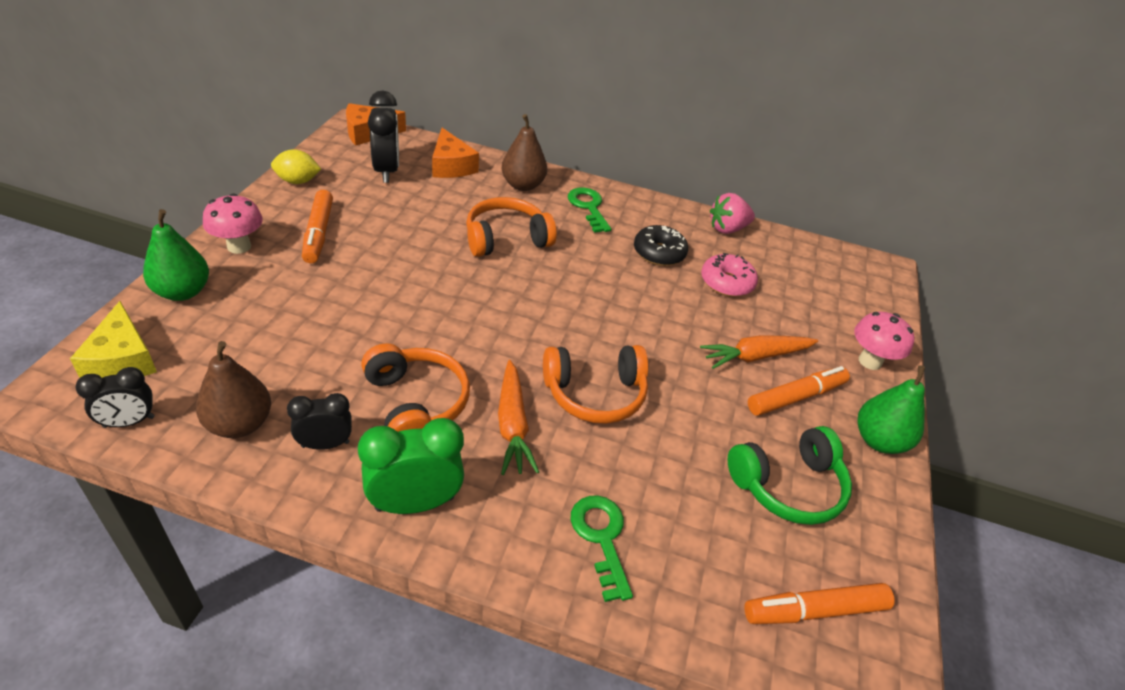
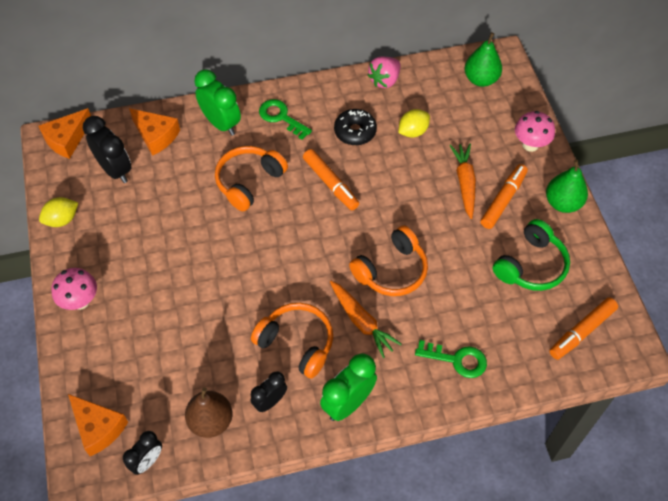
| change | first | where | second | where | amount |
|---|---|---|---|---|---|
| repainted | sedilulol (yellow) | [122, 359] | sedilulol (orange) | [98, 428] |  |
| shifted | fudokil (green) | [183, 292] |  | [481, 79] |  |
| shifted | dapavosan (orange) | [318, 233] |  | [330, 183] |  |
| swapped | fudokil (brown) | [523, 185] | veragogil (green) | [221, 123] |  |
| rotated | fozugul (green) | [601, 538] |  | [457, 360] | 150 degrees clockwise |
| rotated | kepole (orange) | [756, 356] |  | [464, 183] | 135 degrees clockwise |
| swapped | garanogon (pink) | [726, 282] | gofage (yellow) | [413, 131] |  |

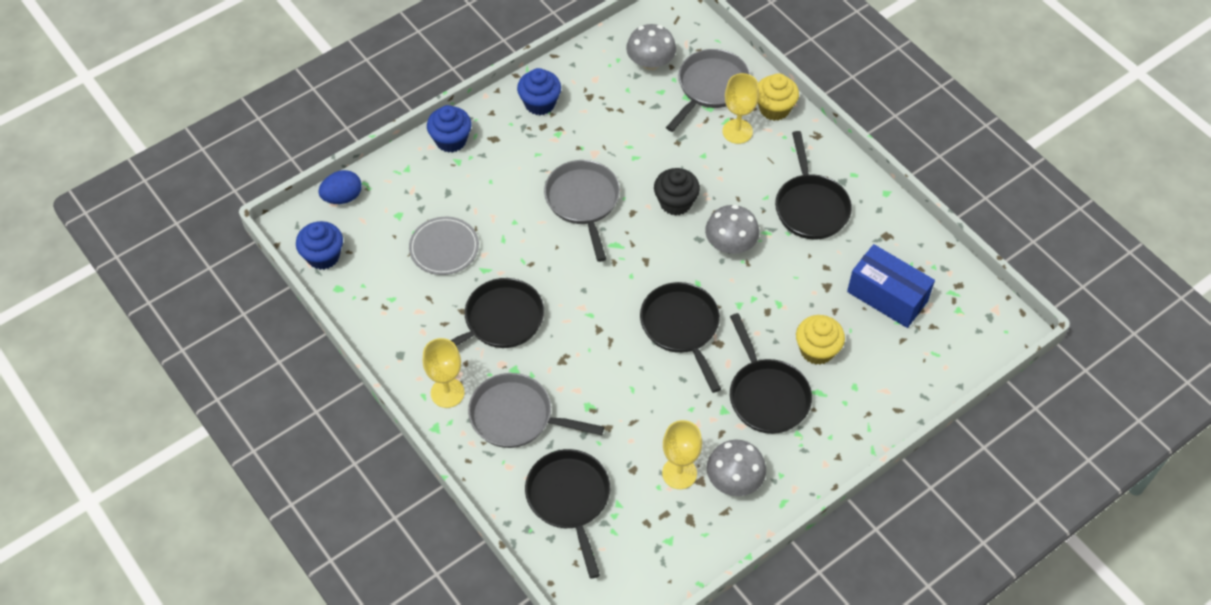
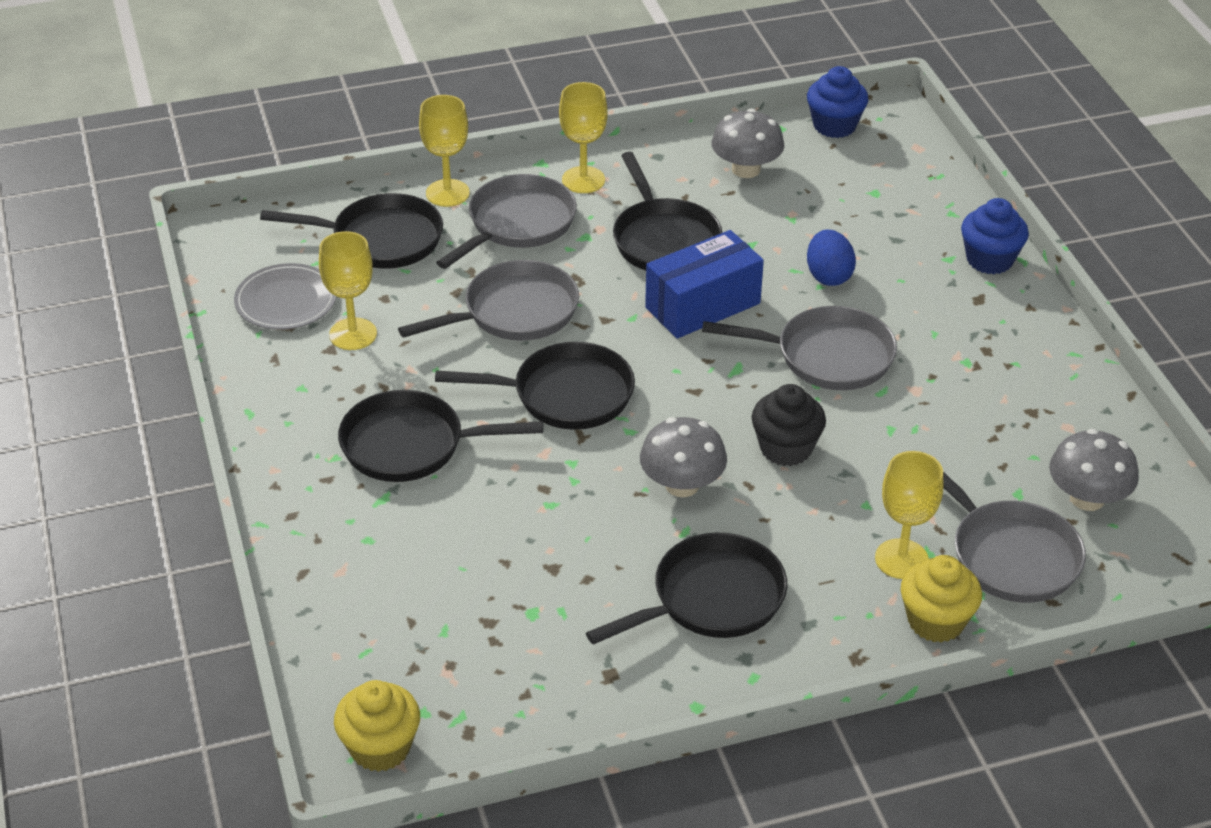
| change | first | where | second | where | amount |
|---|---|---|---|---|---|
| shifted | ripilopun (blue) | [342, 197] |  | [828, 276] |  |
| shifted | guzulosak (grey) | [444, 248] |  | [286, 301] |  |
| gone | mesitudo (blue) | [540, 103] |  |  |  |
| shifted | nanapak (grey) | [734, 480] |  | [746, 169] |  |
| rotated | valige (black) | [810, 206] |  | [711, 599] | 135 degrees clockwise |
| shifted | mesitudo (yellow) | [817, 350] |  | [380, 747] |  |
| shifted | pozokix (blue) | [887, 296] |  | [702, 305] |  |
| new |  |  | valige (grey) | [514, 312] |  |
| new |  |  | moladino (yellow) | [447, 193] |  |

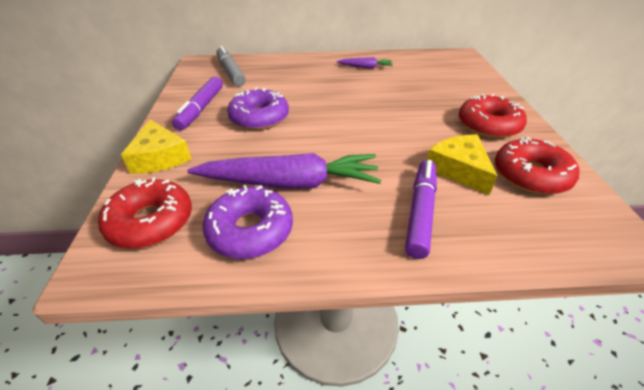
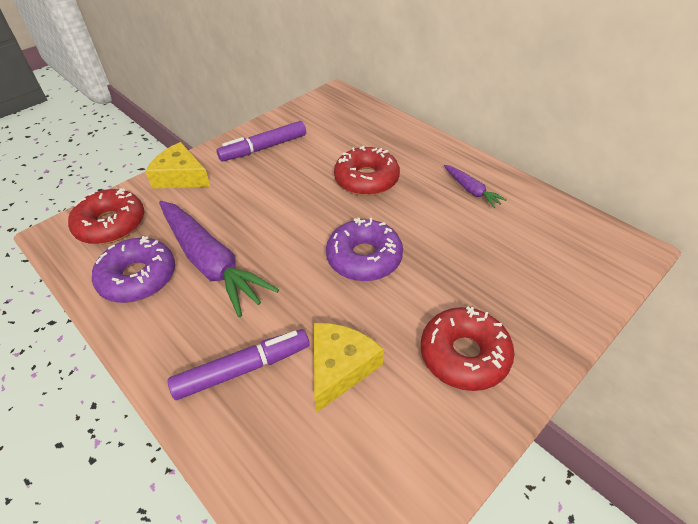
| change | first | where | second | where | amount |
|---|---|---|---|---|---|
| rotated | sedilulol (yellow) | [160, 157] |  | [180, 176] | 90 degrees clockwise |
| gone | dapavosan (grey) | [231, 72] |  |  |  |
| shifted | garanogon (purple) | [259, 118] |  | [364, 258] |  |
| shifted | garanogon (red) | [530, 175] |  | [366, 179] |  |

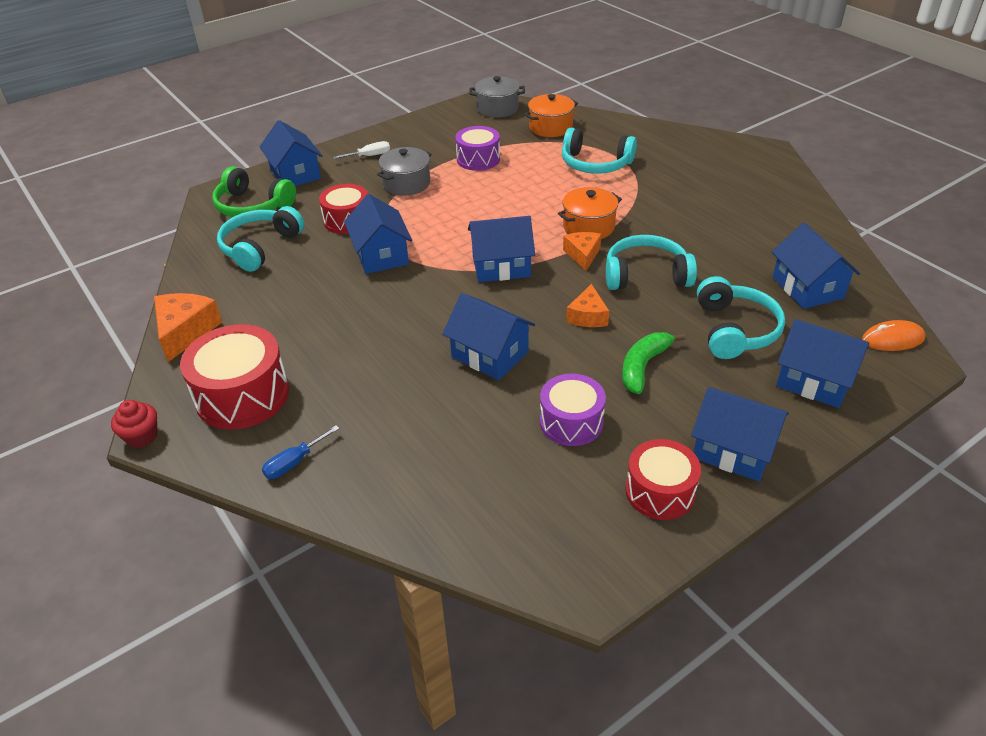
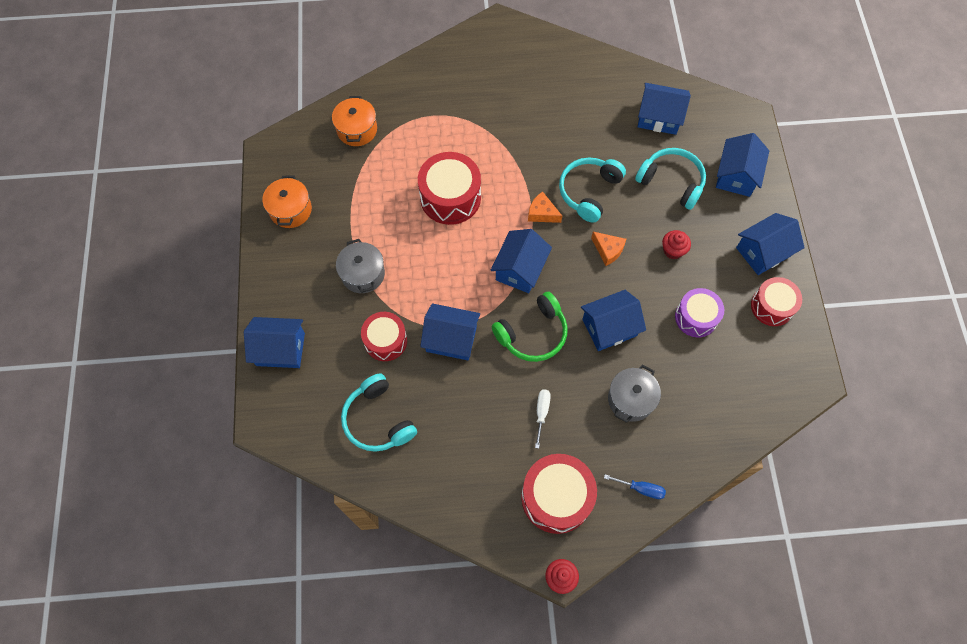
| change | first | where | second | where | amount |
|---|---|---|---|---|---|
| gone | sedilulol (orange) | [185, 332] |  |  |  |
| shifted | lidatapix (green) | [253, 206] |  | [533, 333] |  |
| rotated | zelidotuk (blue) | [294, 462] |  | [641, 489] | 60 degrees counterclockwise |
| shifted | zelidotuk (white) | [369, 156] |  | [541, 413] |  |
| gone | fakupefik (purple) | [478, 159] |  |  |  |
| shifted | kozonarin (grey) | [497, 108] |  | [631, 399] |  |
| shifted | kozonarin (orange) | [588, 227] |  | [290, 210] |  |
| gone | lidatapix (turquoise) | [595, 164] |  |  |  |
| swapped | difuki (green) | [643, 366] | mesitudo (red) | [673, 250] |  |
| rotated | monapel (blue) | [814, 381] |  | [736, 176] | 45 degrees counterclockwise |
| gone | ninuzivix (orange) | [892, 339] |  |  |  |
| new |  |  | fakupefik (red) | [450, 197] |  |

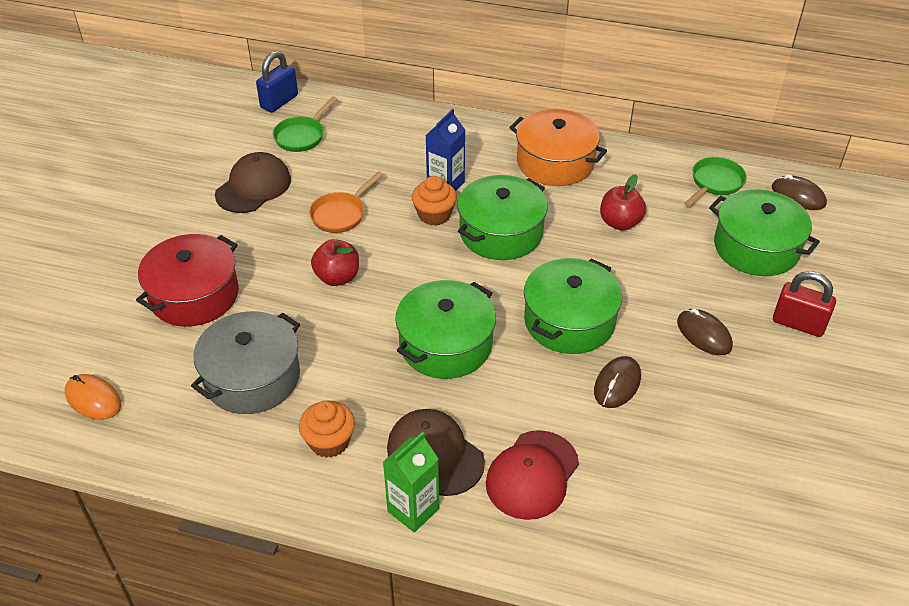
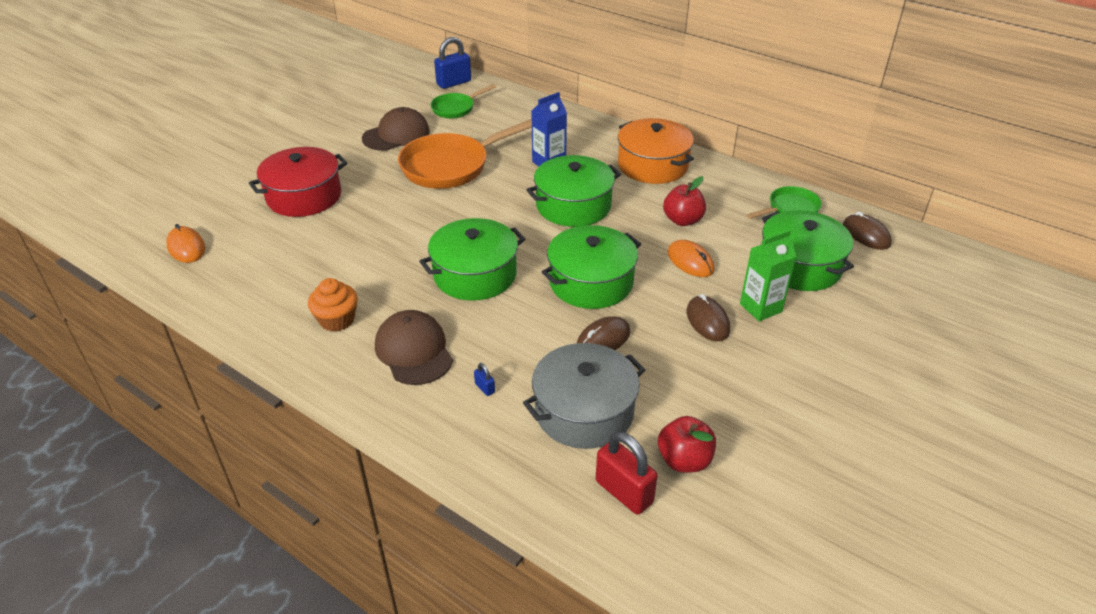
| change | first | where | second | where | amount |
|---|---|---|---|---|---|
| shifted | kozonarin (grey) | [252, 377] |  | [584, 411] |  |
| scaled | valige (orange) | [341, 214] |  | [451, 166] | x1.85 |
| shifted | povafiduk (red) | [337, 277] |  | [684, 460] |  |
| shifted | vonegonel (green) | [413, 510] |  | [760, 308] |  |
| gone | mesitudo (orange) | [434, 215] |  |  |  |
| swapped | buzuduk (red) | [532, 475] | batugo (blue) | [484, 388] |  |
| shifted | batugo (red) | [798, 324] |  | [624, 492] |  |
| new |  |  | ninuzivix (orange) | [690, 261] |  |

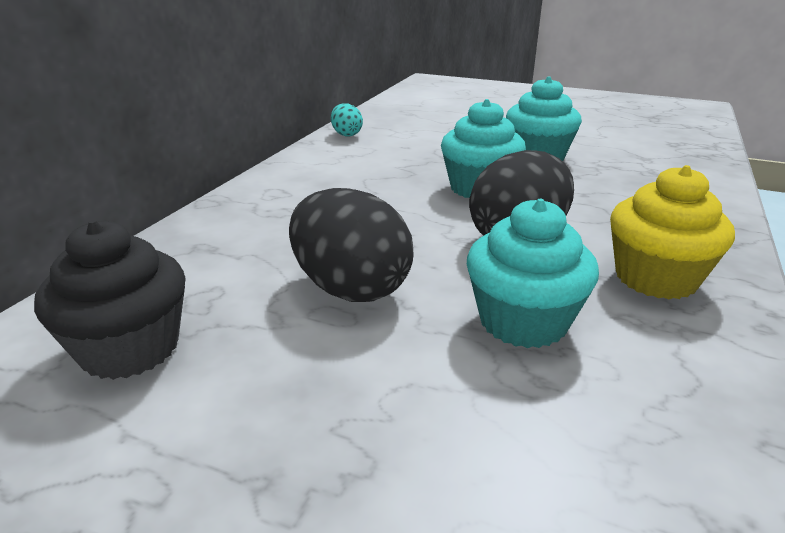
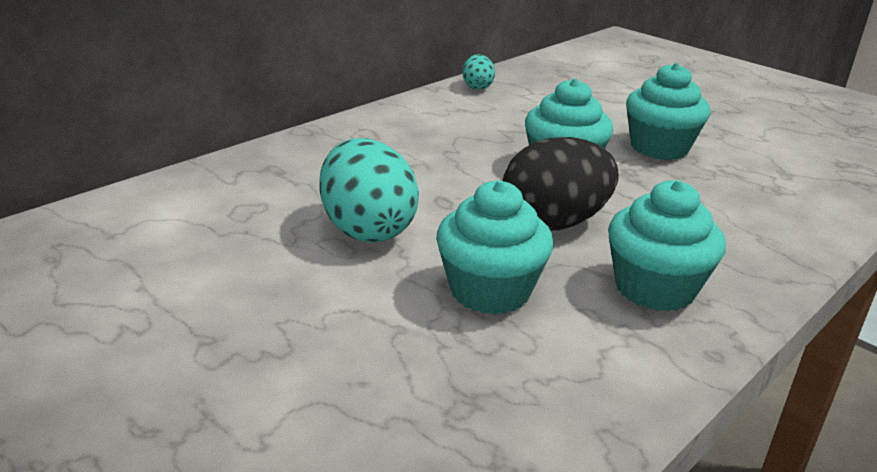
| change | first | where | second | where | amount |
|---|---|---|---|---|---|
| gone | mesitudo (black) | [130, 348] |  |  |  |
| repainted | ripilopun (black) | [351, 288] | ripilopun (turquoise) | [367, 229] |  |
| repainted | mesitudo (yellow) | [655, 278] | mesitudo (turquoise) | [654, 288] |  |

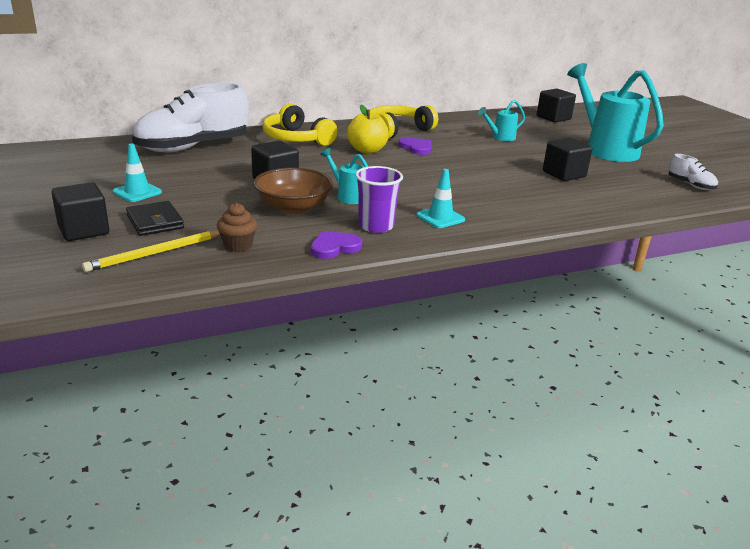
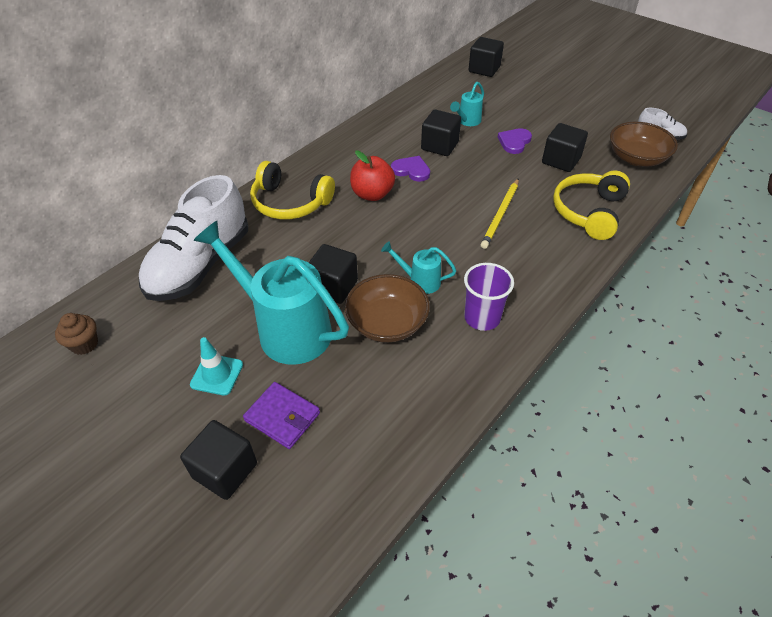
| change | first | where | second | where | amount |
|---|---|---|---|---|---|
| shifted | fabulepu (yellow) | [155, 253] |  | [500, 215] |  |
| repainted | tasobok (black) | [155, 222] | tasobok (purple) | [282, 417] |  |
| shifted | mesitudo (brown) | [238, 246] |  | [84, 344] |  |
| shifted | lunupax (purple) | [334, 247] |  | [514, 142] |  |
| repainted | povafiduk (yellow) | [367, 150] | povafiduk (red) | [372, 194] |  |
| shifted | lidatapix (yellow) | [397, 130] |  | [588, 212] |  |
| gone | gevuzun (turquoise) | [440, 217] |  |  |  |
| shifted | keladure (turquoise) | [606, 149] |  | [286, 329] |  |
| new |  |  | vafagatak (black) | [440, 146] |  |
| new |  |  | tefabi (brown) | [636, 158] |  |

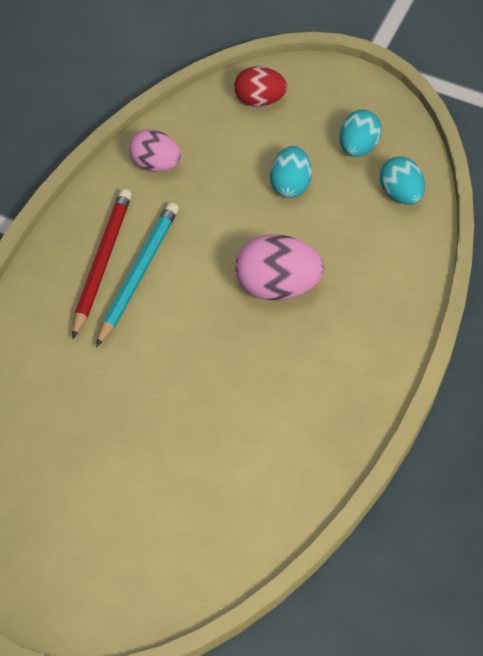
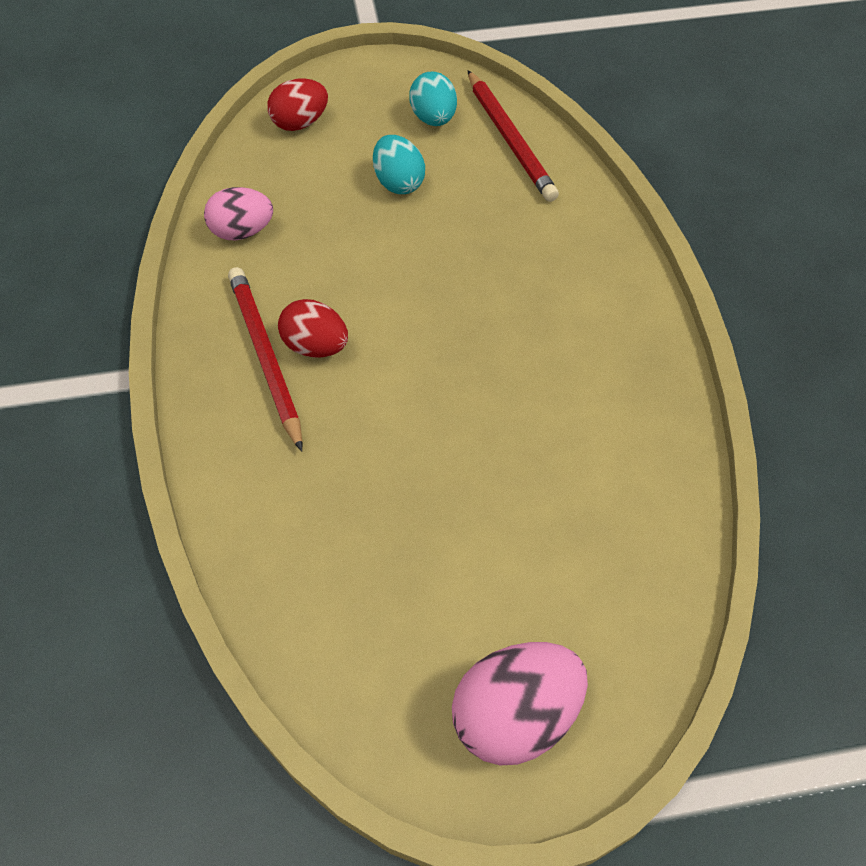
| change | first | where | second | where | amount |
|---|---|---|---|---|---|
| swapped | fabulepu (turquoise) | [138, 274] | ripilopun (red) | [315, 346] |  |
| shifted | ripilopun (pink) | [277, 286] |  | [515, 716] |  |
| swapped | ripilopun (turquoise) | [400, 194] | fabulepu (red) | [510, 139] |  |

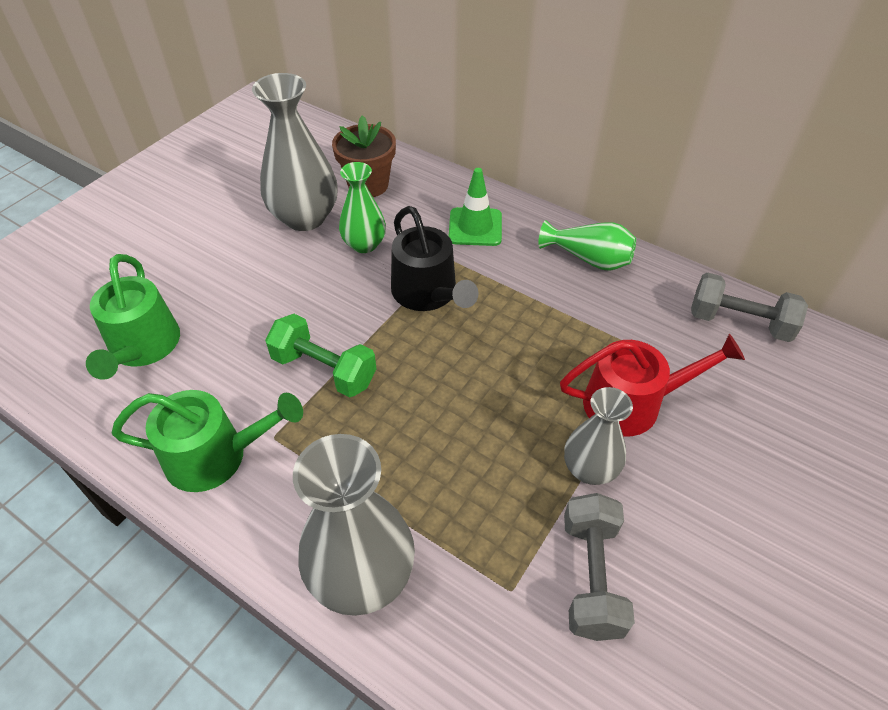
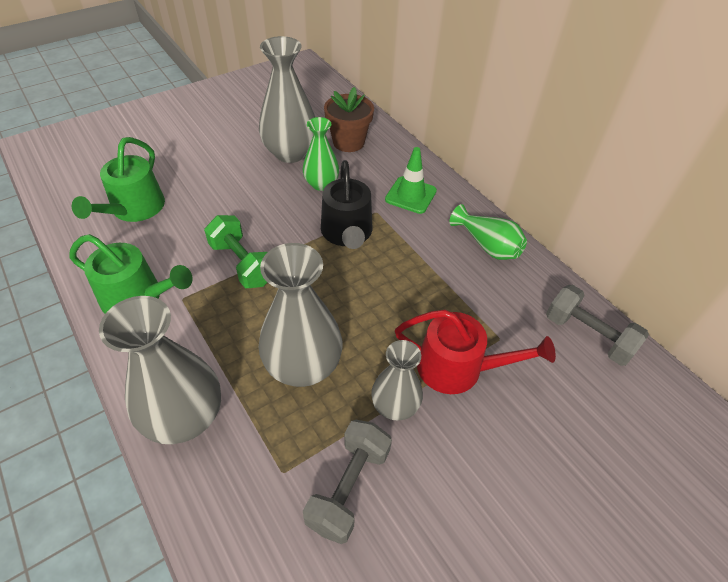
| change | first | where | second | where | amount |
|---|---|---|---|---|---|
| new |  |  | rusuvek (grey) | [303, 366] |  |

